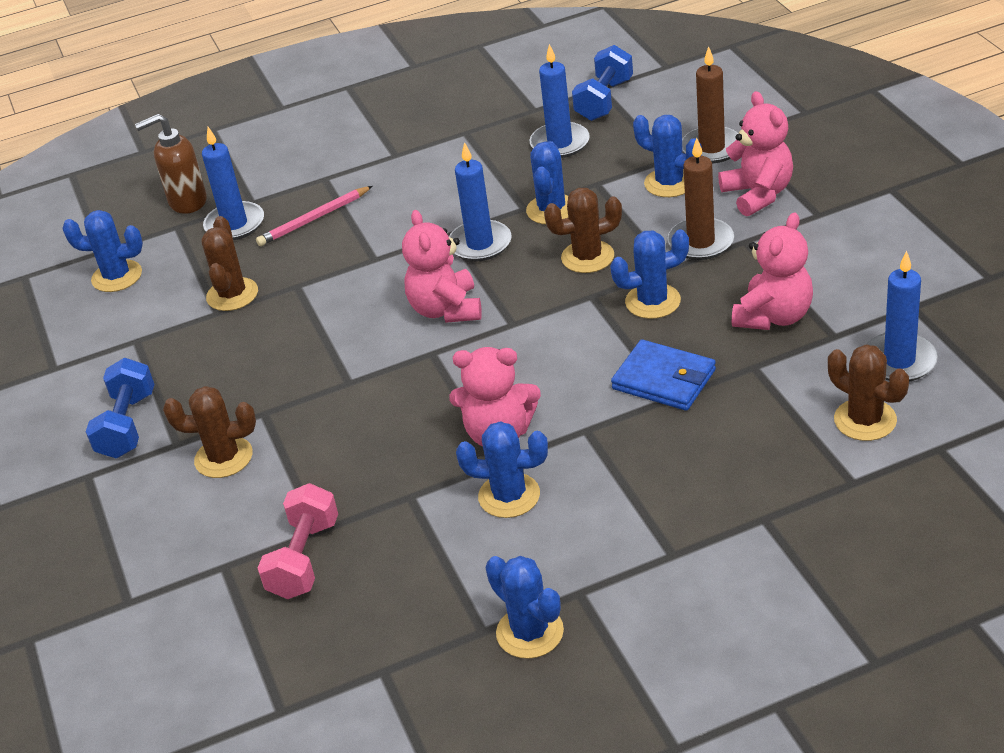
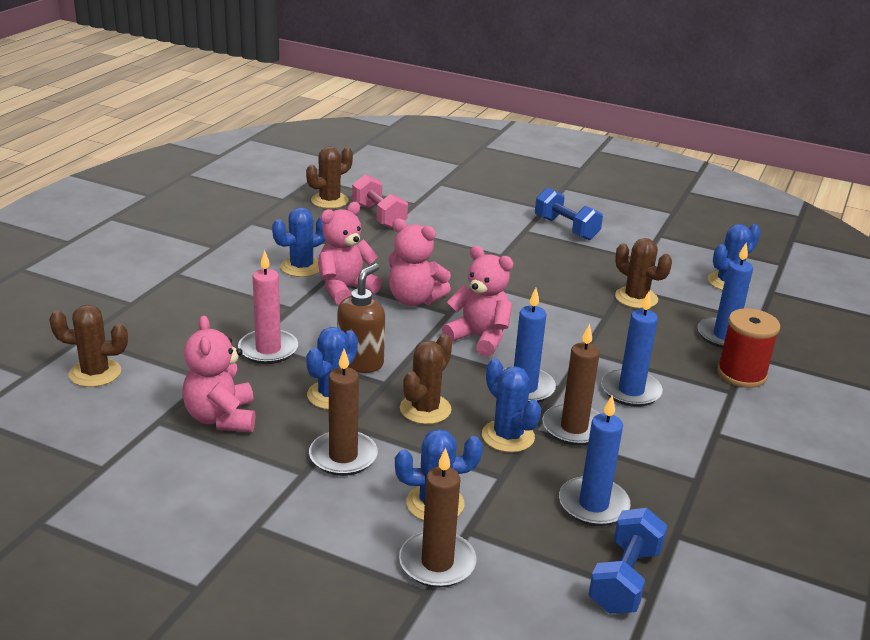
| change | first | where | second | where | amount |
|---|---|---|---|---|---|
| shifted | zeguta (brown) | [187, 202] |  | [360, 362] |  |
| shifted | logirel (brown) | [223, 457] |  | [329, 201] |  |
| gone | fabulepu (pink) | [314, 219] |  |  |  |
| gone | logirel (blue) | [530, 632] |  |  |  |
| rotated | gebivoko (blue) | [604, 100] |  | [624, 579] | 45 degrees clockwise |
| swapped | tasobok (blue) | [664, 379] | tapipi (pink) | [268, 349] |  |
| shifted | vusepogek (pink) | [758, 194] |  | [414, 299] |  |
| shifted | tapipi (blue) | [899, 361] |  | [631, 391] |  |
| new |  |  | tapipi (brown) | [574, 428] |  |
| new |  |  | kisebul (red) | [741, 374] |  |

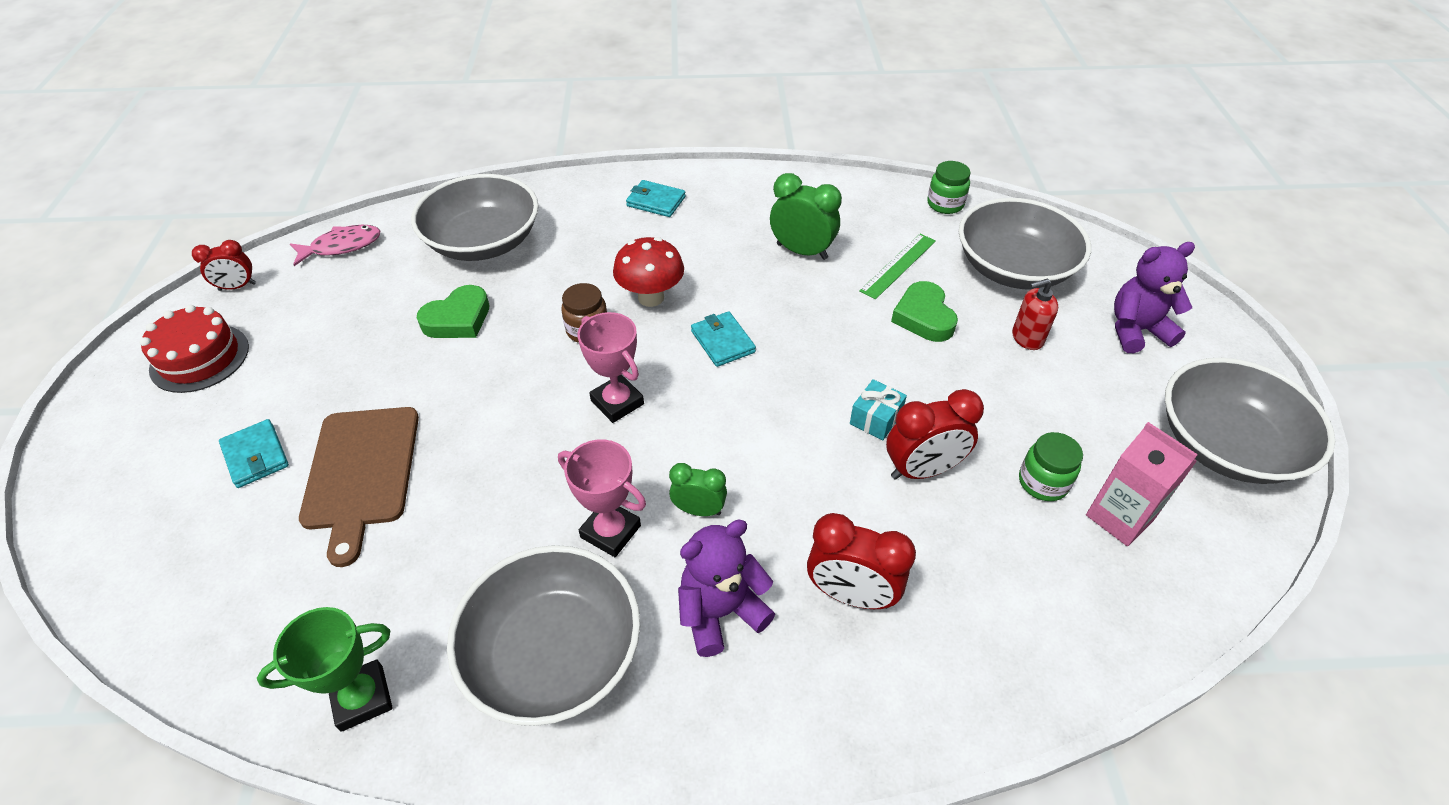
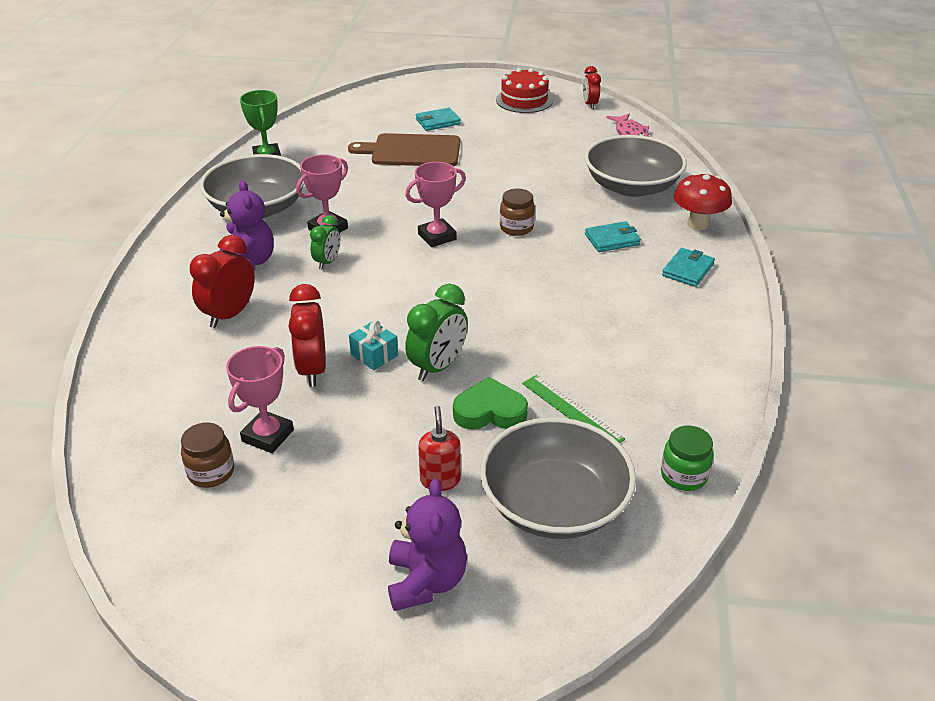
| change | first | where | second | where | amount |
|---|---|---|---|---|---|
| gone | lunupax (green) | [458, 319] |  |  |  |
| shifted | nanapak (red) | [651, 297] |  | [697, 224] |  |
| shifted | tasobok (turquoise) | [722, 342] |  | [612, 239] |  |
| shifted | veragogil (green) | [802, 251] |  | [438, 367] |  |
| swapped | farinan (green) | [1043, 482] | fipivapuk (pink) | [268, 436] |  |
| swapped | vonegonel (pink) | [1119, 517] | farinan (brown) | [211, 472] |  |
| gone | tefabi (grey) | [1225, 445] |  |  |  |

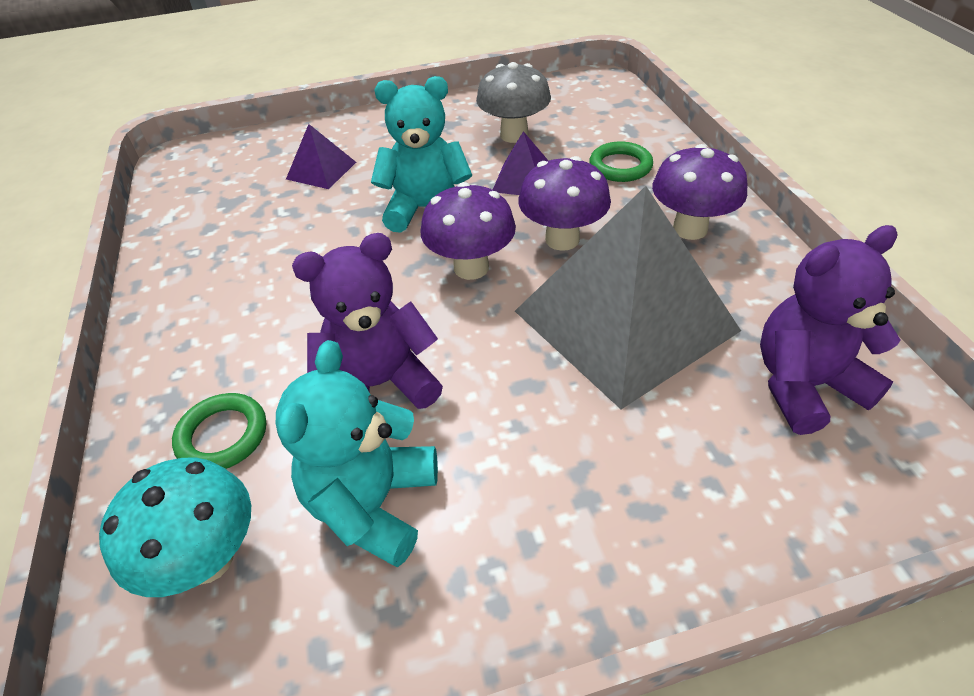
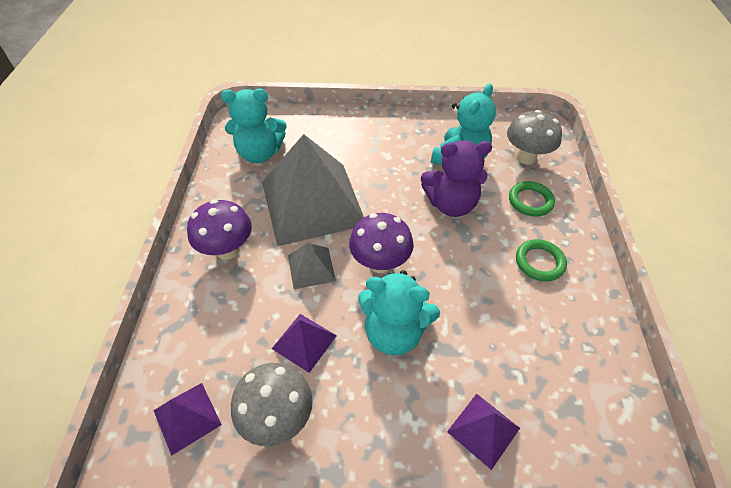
| change | first | where | second | where | amount |
|---|---|---|---|---|---|
| repainted | nanapak (turquoise) | [208, 559] | nanapak (grey) | [526, 157] |  |
| swapped | nanapak (purple) | [562, 239] | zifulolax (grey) | [311, 267] |  |
| shifted | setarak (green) | [620, 166] |  | [539, 262] |  |
| repainted | vusepogek (purple) | [804, 385] | vusepogek (turquoise) | [260, 153] |  |
| new |  |  | zifulolax (purple) | [187, 417] |  |

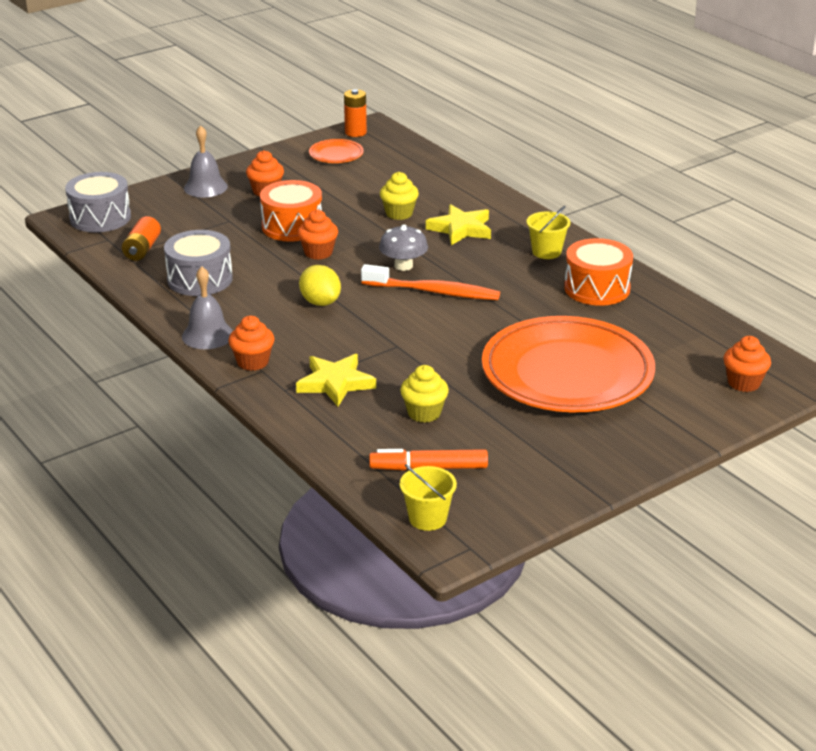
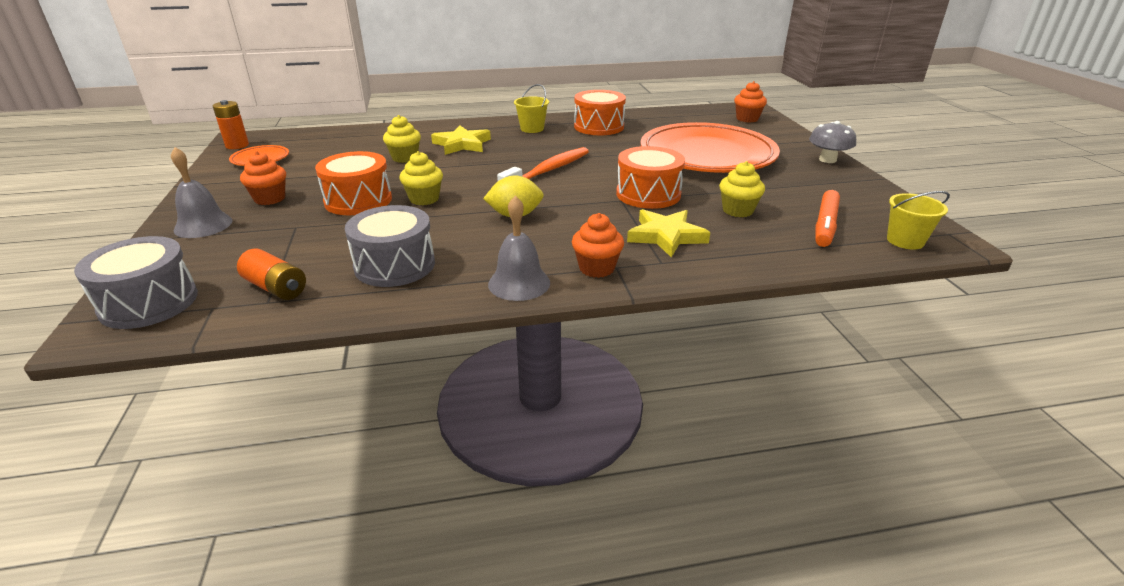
| change | first | where | second | where | amount |
|---|---|---|---|---|---|
| repainted | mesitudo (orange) | [318, 253] | mesitudo (yellow) | [424, 199] |  |
| shifted | nanapak (grey) | [403, 266] |  | [827, 160] |  |
| new |  |  | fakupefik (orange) | [648, 194] |  |

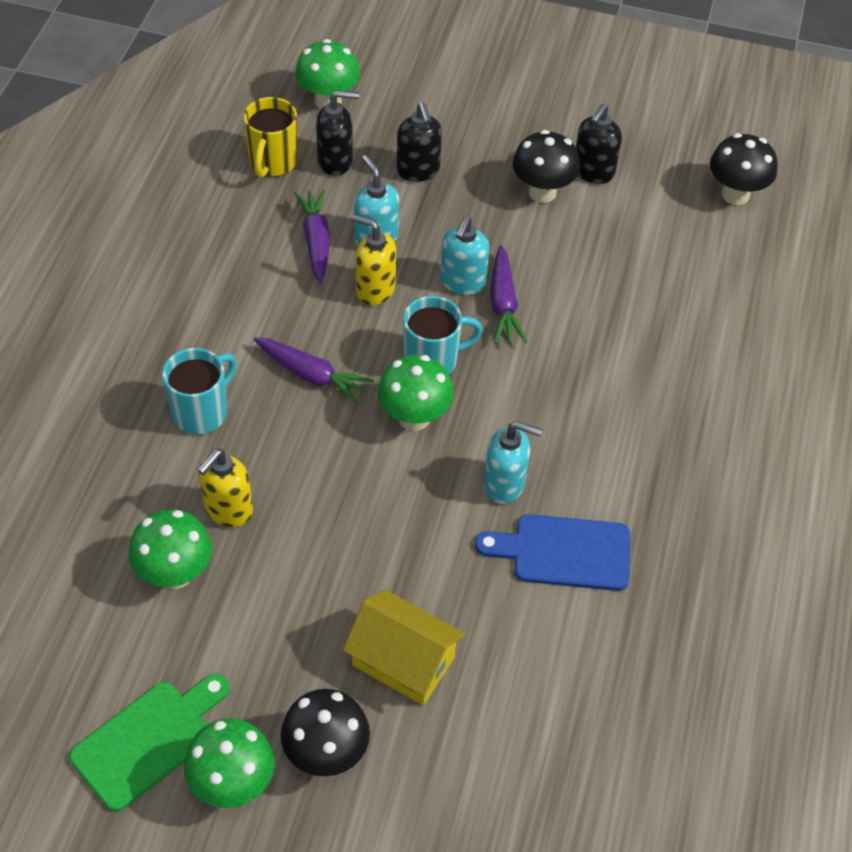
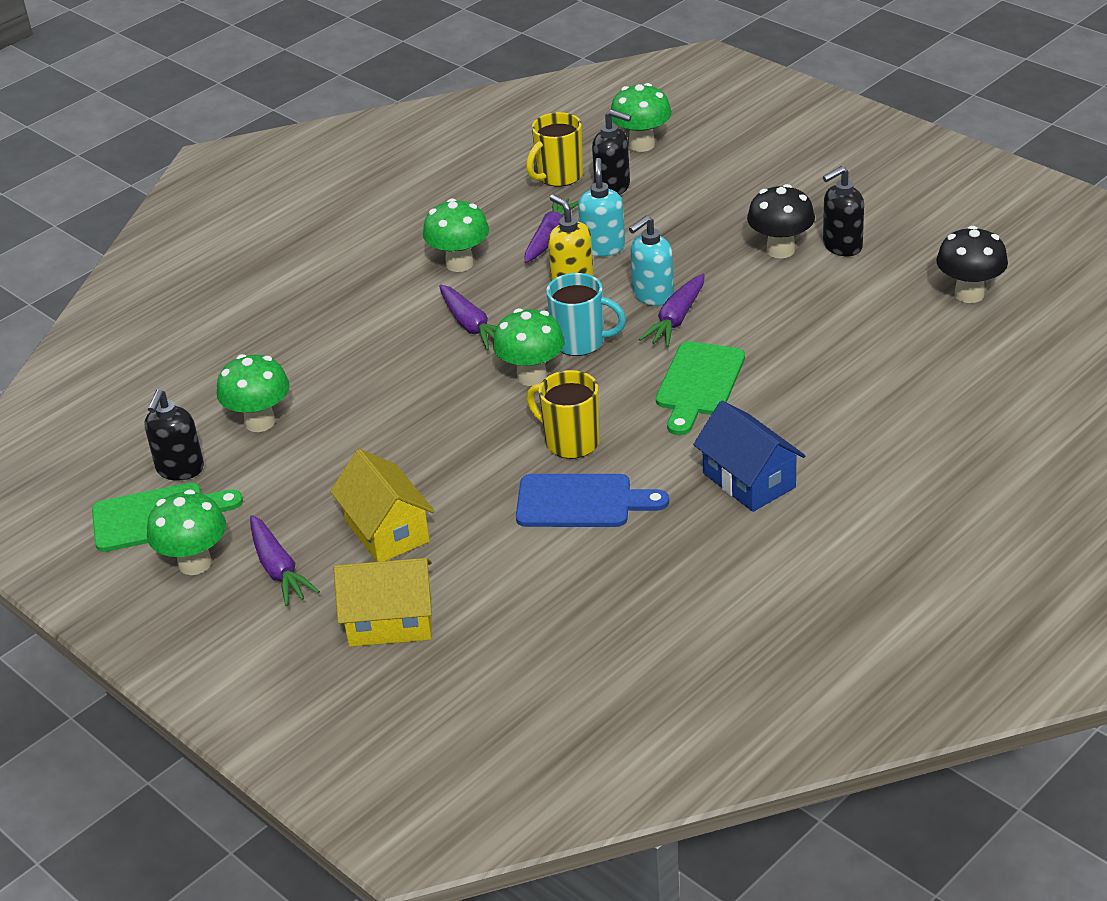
| change | first | where | second | where | amount |
|---|---|---|---|---|---|
| gone | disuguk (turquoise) | [201, 412] |  |  |  |
| gone | zeguta (yellow) | [228, 510] |  |  |  |
| swapped | nanapak (black) | [326, 754] | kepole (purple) | [278, 569] |  |
| shifted | zeguta (black) | [418, 171] |  | [180, 469] |  |
| rotated | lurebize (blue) | [563, 552] |  | [581, 502] | 150 degrees clockwise |
| swapped | zeguta (turquoise) | [504, 484] | disuguk (yellow) | [570, 442] |  |
| new |  |  | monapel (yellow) | [390, 622] |  |
| new |  |  | nanapak (green) | [459, 263] |  |
| new |  |  | lurebize (green) | [698, 384] |  |
| new |  |  | monapel (blue) | [749, 480] |  |

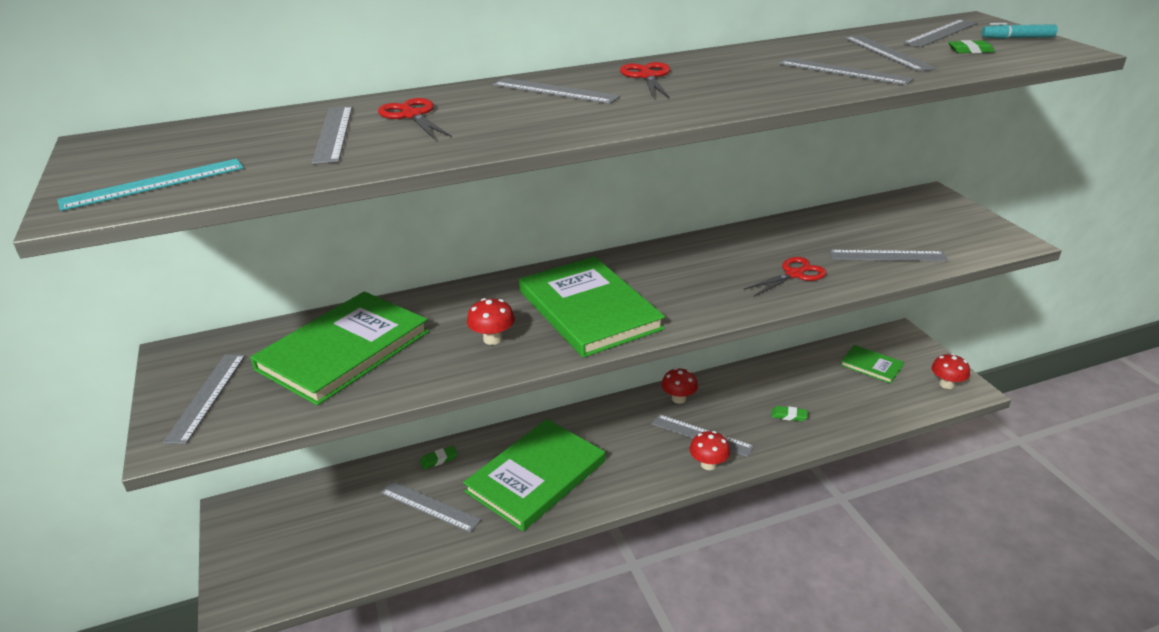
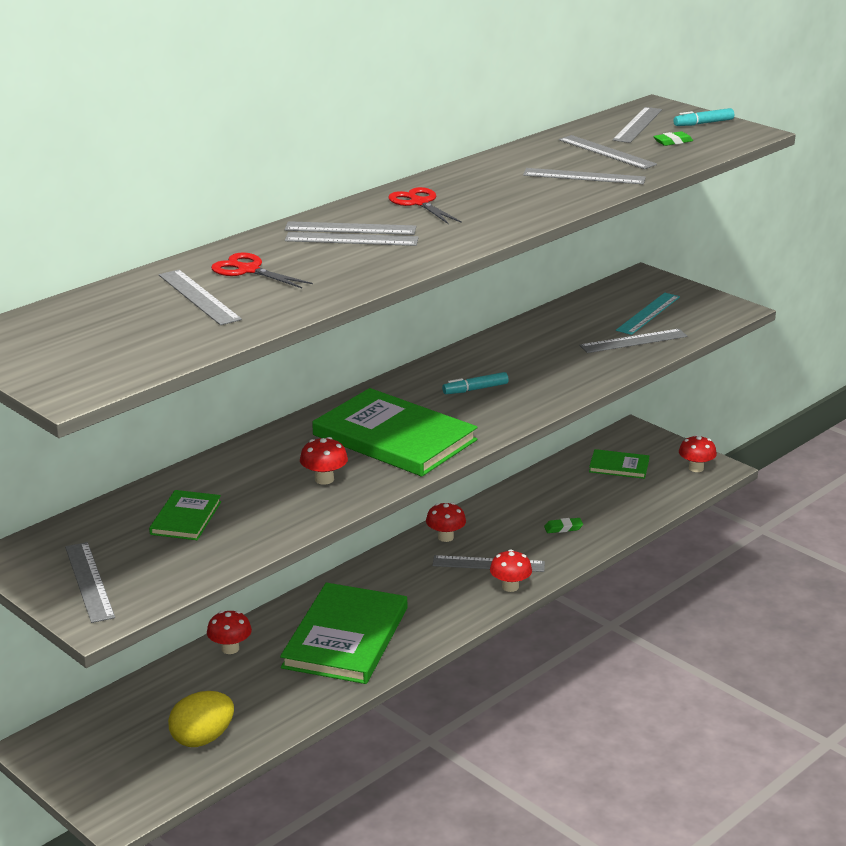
| change | first | where | second | where | amount |
|---|---|---|---|---|---|
| shifted | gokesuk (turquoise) | [154, 184] |  | [648, 313] |  |
| scaled | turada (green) | [344, 350] |  | [186, 518] | x0.49 |
| shifted | gokesuk (grey) | [429, 506] |  | [351, 239] |  |
| swapped | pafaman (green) | [439, 460] | nanapak (red) | [230, 648] |  |
| gone | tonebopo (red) | [794, 274] |  |  |  |
| new |  |  | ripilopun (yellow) | [202, 738] |  |
| new |  |  | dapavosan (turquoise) | [475, 389] |  |

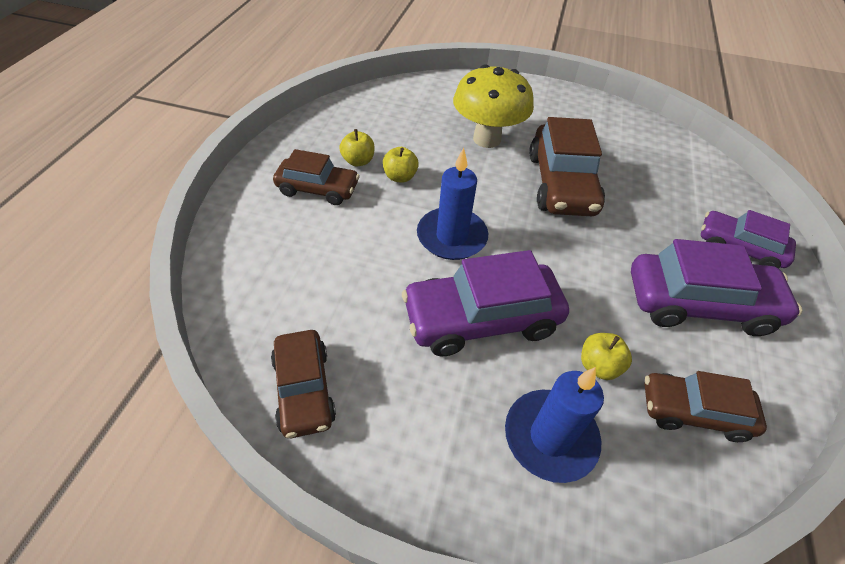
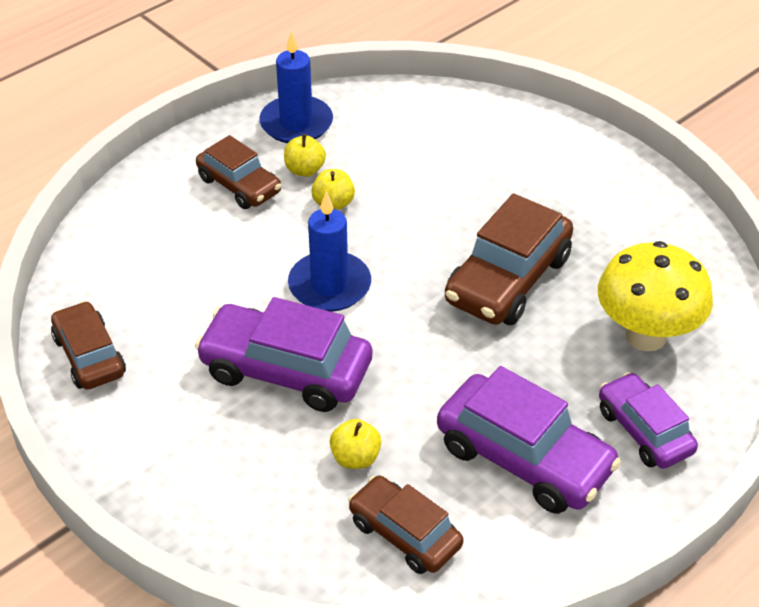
| change | first | where | second | where | amount |
|---|---|---|---|---|---|
| rotated | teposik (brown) | [304, 389] |  | [89, 356] | 135 degrees clockwise |
| shifted | nanapak (yellow) | [487, 139] |  | [646, 336] |  |
| shifted | tapipi (blue) | [550, 437] |  | [296, 123] |  |

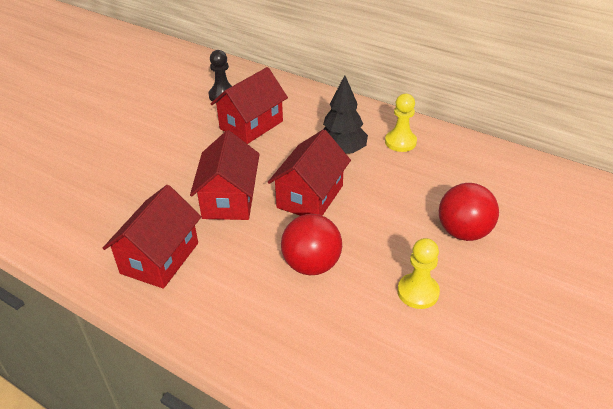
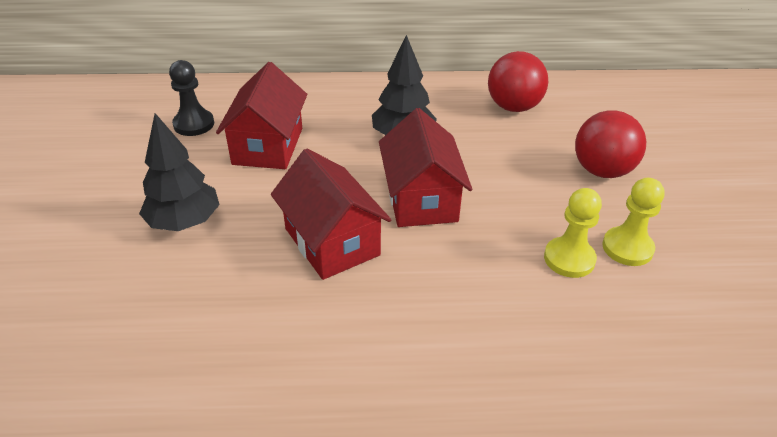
| change | first | where | second | where | amount |
|---|---|---|---|---|---|
| gone | monapel (red) | [160, 258] |  |  |  |
| shifted | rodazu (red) | [311, 265] |  | [513, 107] |  |
| shifted | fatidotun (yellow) | [400, 142] |  | [569, 259] |  |
| new |  |  | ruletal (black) | [184, 222] |  |

